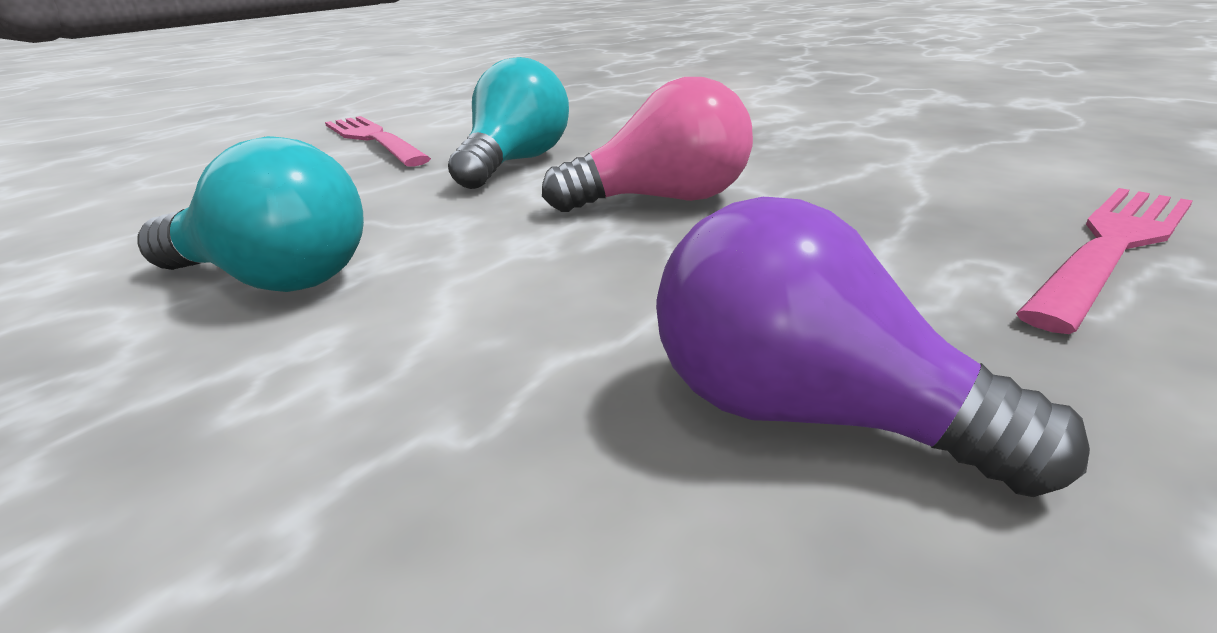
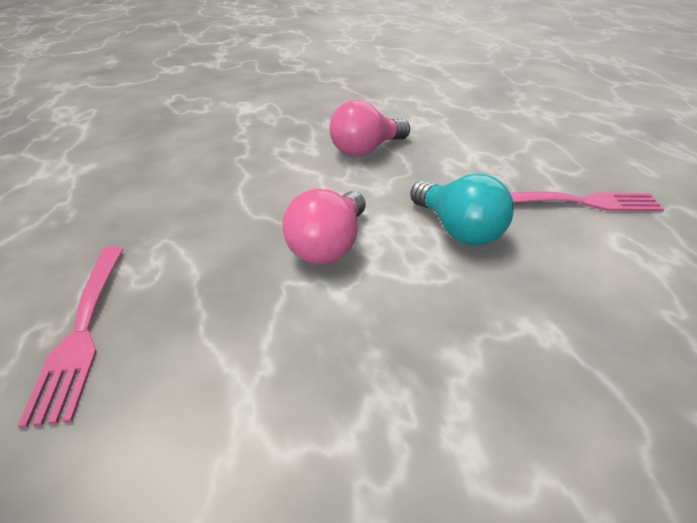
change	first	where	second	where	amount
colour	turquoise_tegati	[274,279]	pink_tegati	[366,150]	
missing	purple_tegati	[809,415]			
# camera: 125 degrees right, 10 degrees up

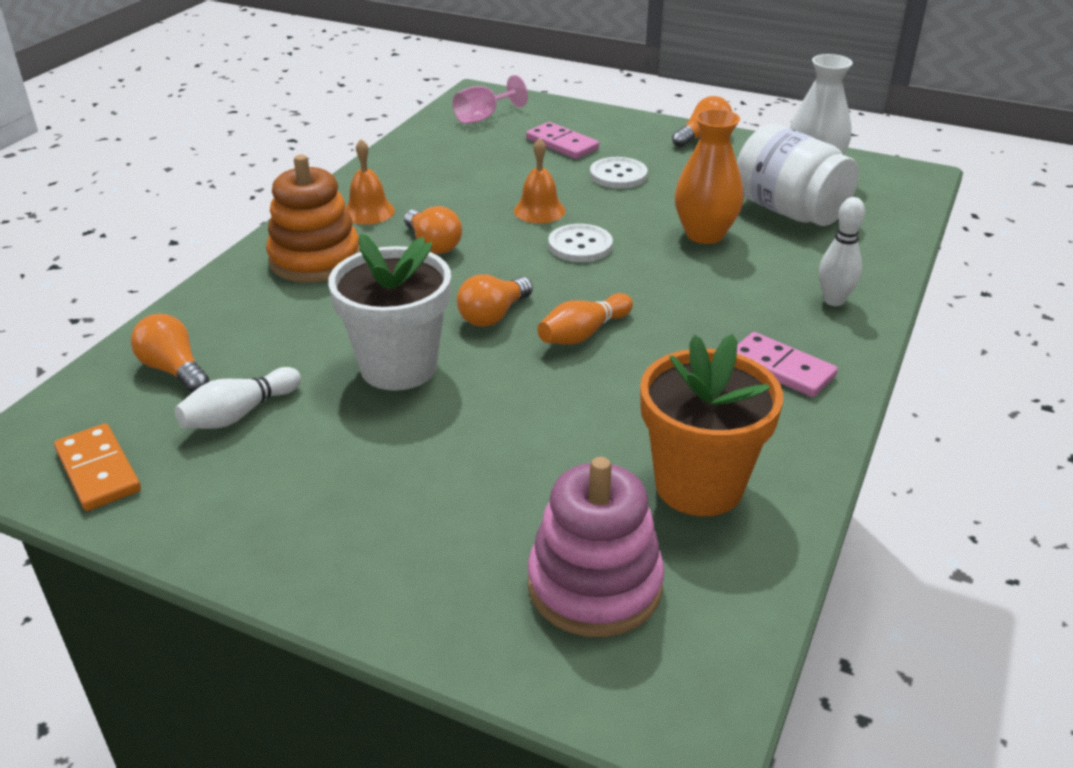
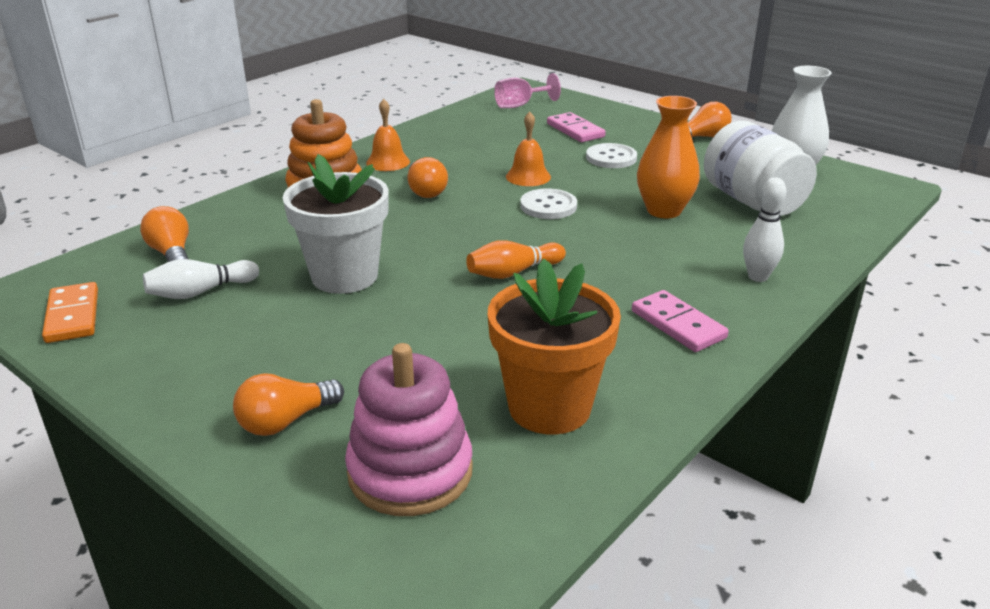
change	first	where	second	where	amount
relocated	orange_tegati	[493,315]		[285,421]	
# camera: 15 degrees right, 5 degrees down

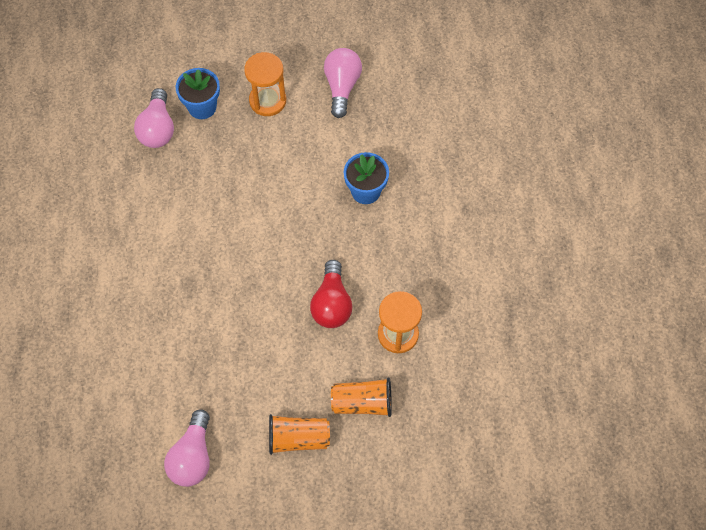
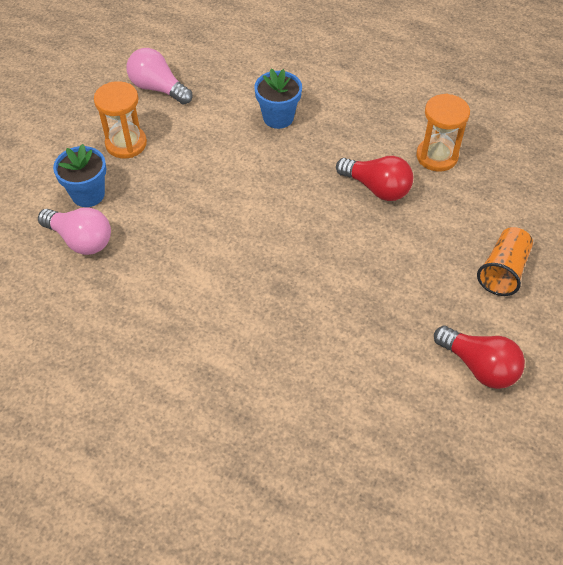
change	first	where	second	where	amount
colour	pink_tegati	[192,457]	red_tegati	[479,366]	
missing	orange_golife	[362,403]			
# camera: 60 degrees left, 10 degrees down

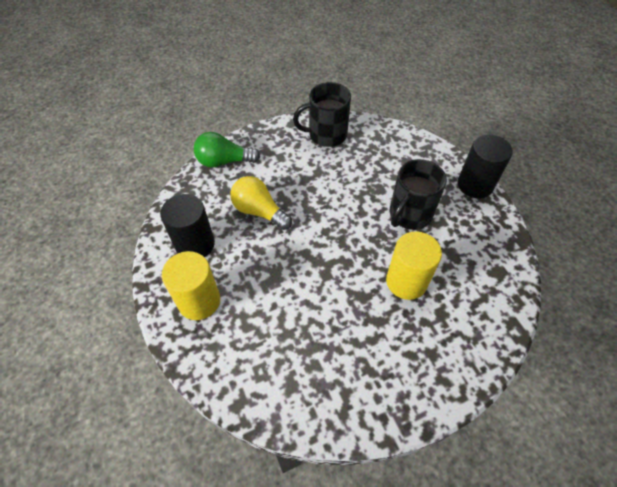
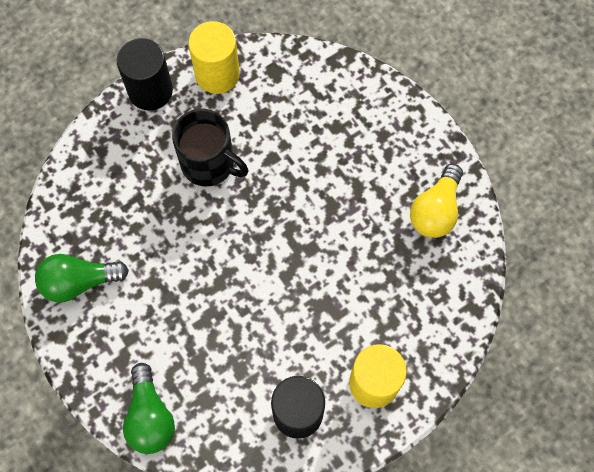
change	first	where	second	where	amount
relocated	yellow_tegati	[259,211]		[435,210]	
exchanged	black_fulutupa	[326,135]	green_tegati	[79,282]	
relocated	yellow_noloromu	[406,281]		[217,74]	
# camera: 100 degrees left, 15 degrees up

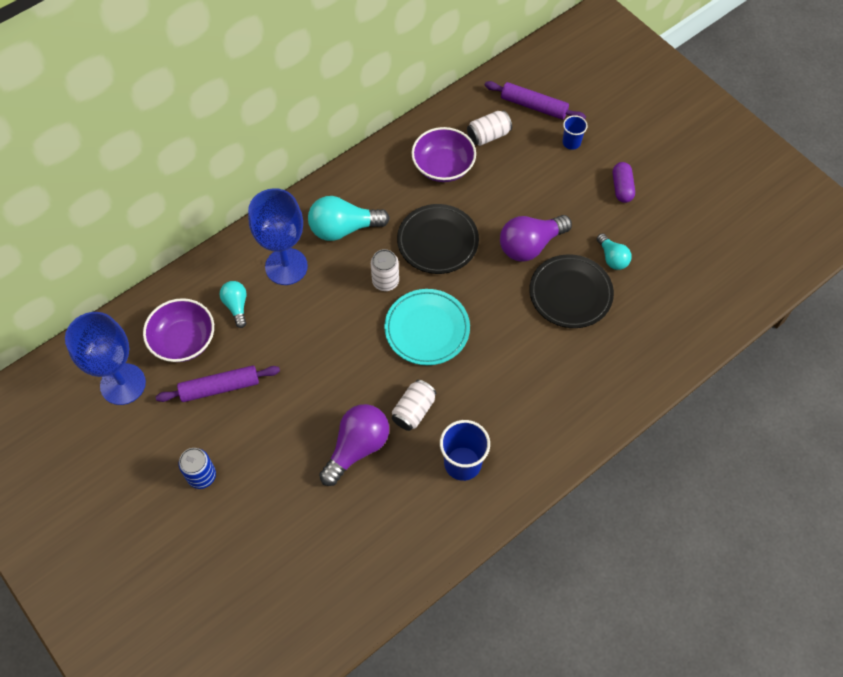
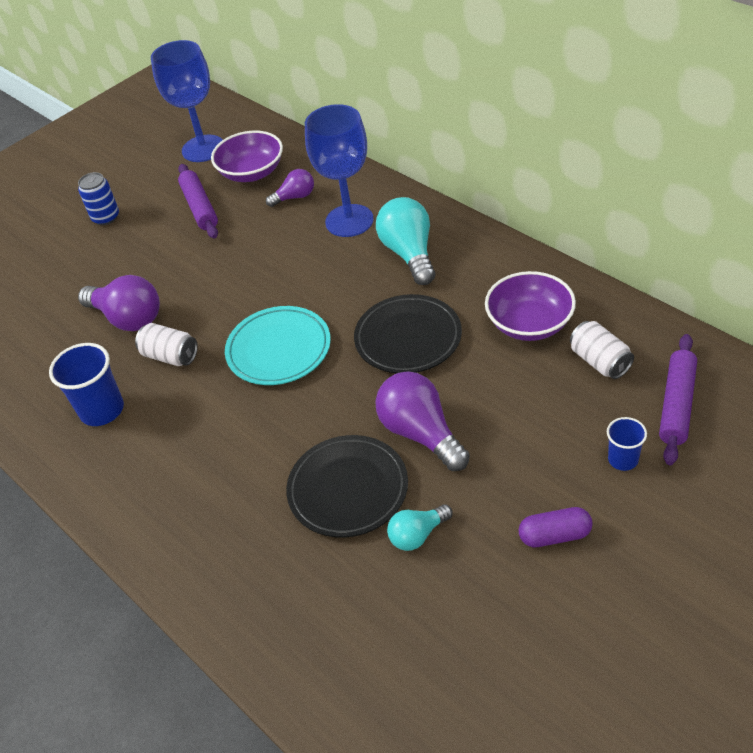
change	first	where	second	where	amount
colour	turquoise_tegati	[236,306]	purple_tegati	[295,197]	
missing	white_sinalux	[385,281]			
# camera: 90 degrees right, 15 degrees down

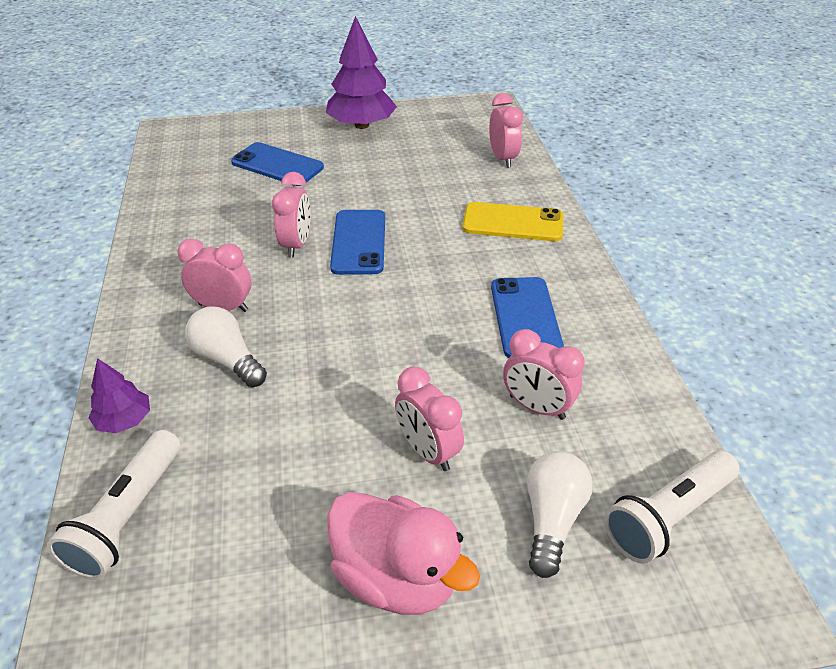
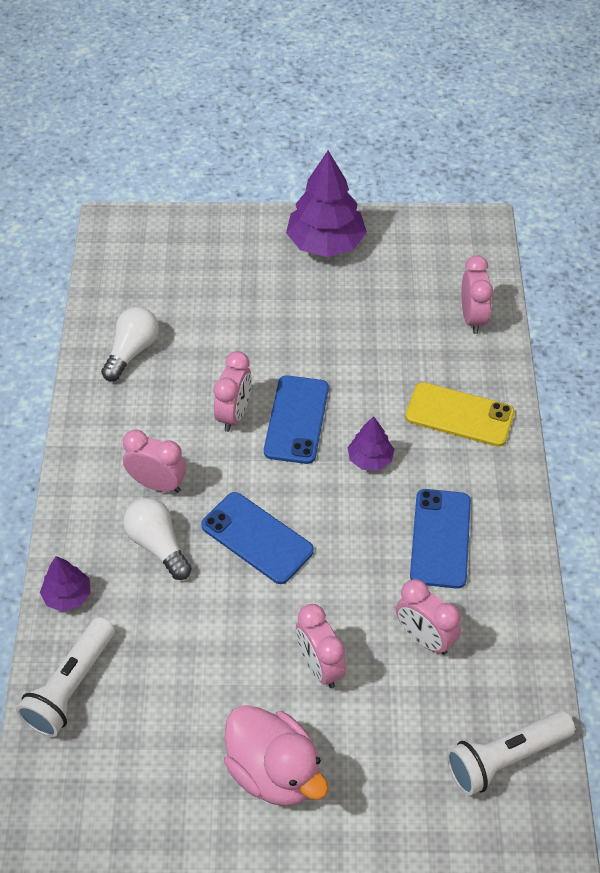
change	first	where	second	where	amount
relocated	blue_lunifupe	[277,165]		[257,538]	
relocated	white_tegati	[552,519]		[132,351]	
appeared			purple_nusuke	[370,459]	
# camera: 10 degrees right, 10 degrees up

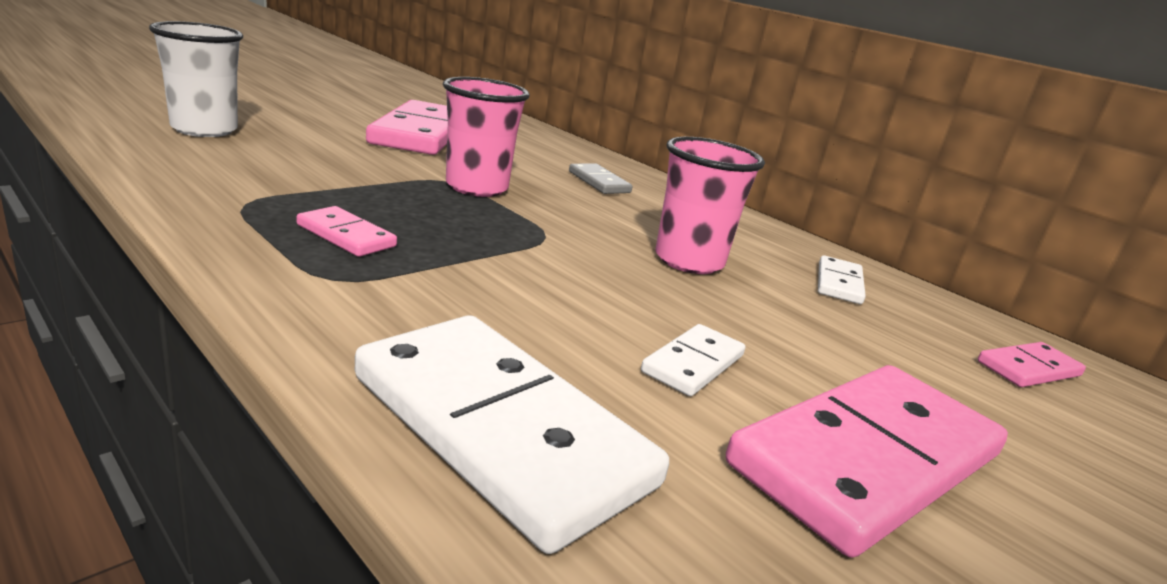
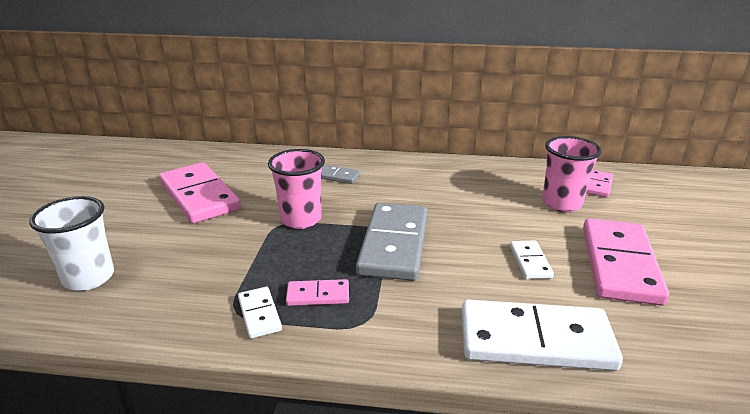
change	first	where	second	where	amount
relocated	pink_golife	[689,261]		[561,203]	
relocated	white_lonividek	[838,283]		[259,314]	
appeared			grey_lonividek	[394,244]	
# camera: 35 degrees left, 5 degrees up

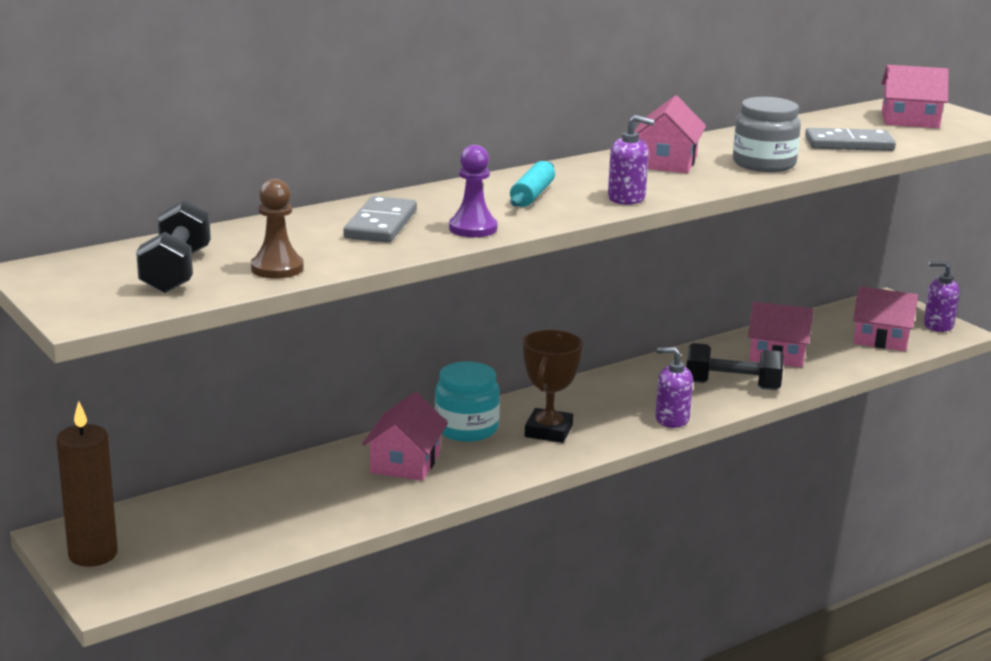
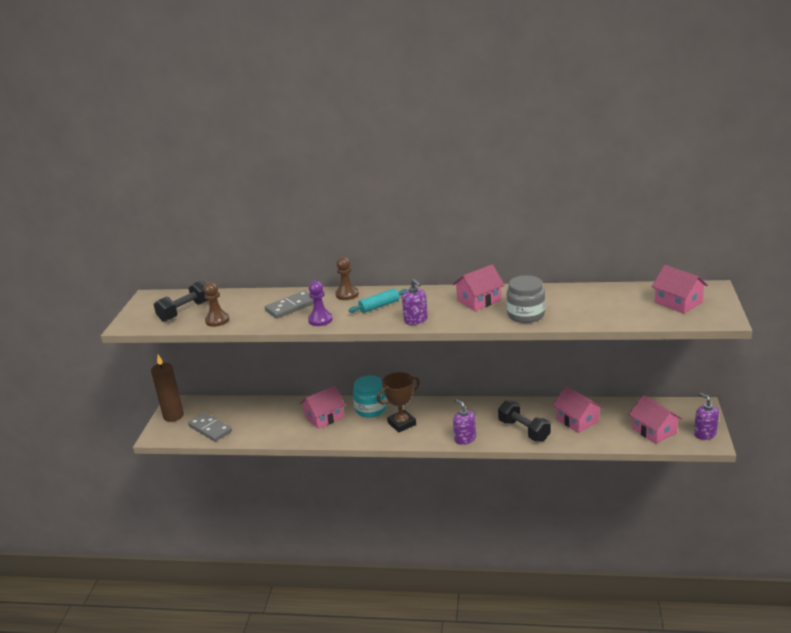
change	first	where	second	where	amount
relocated	grey_lonividek	[849,144]		[210,429]	
appeared			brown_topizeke	[347,294]	
# camera: 45 degrees right, 5 degrees up

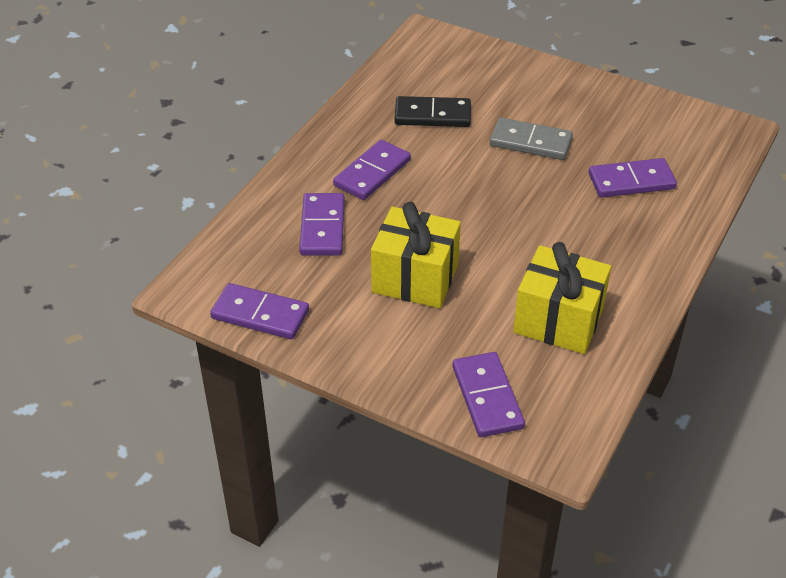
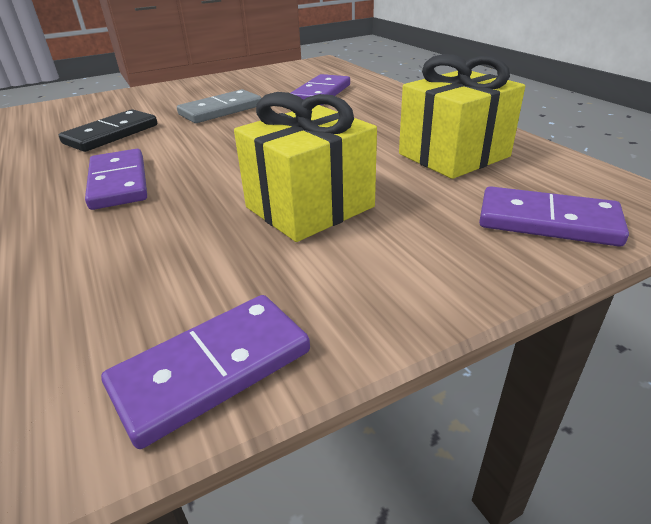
change	first	where	second	where	amount
missing	purple_lonividek	[322,227]			
# camera: 55 degrees left, 10 degrees down

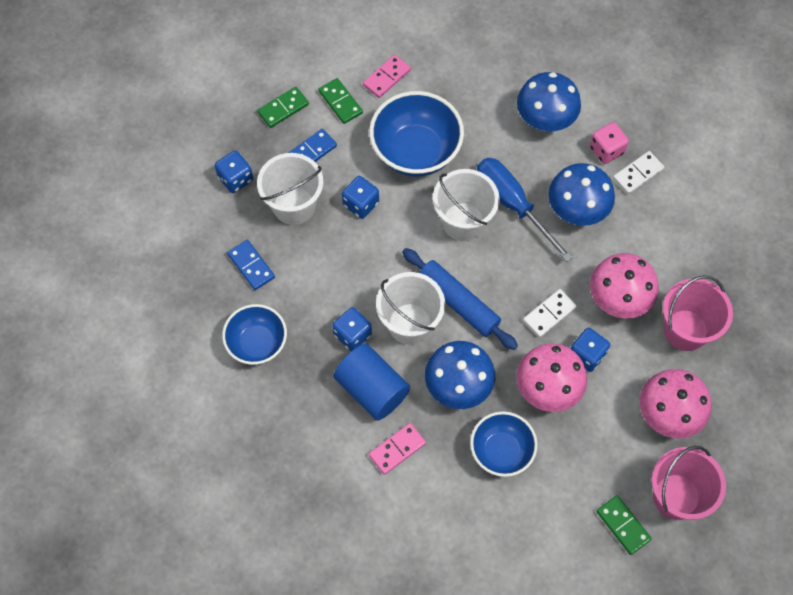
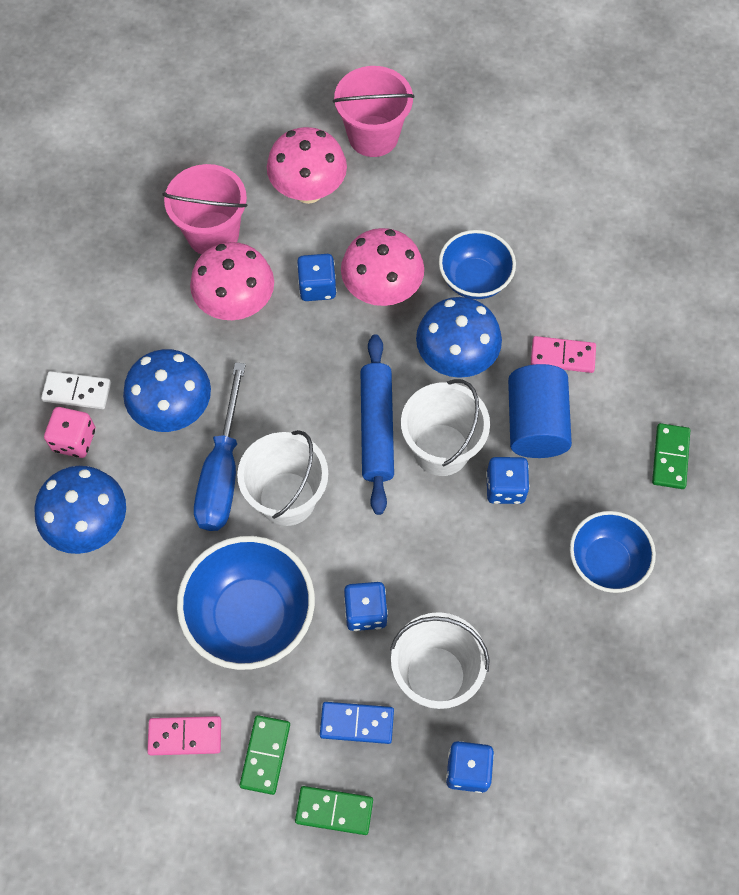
change	first	where	second	where	amount
missing	blue_lonividek	[251,266]			
missing	white_lonividek	[549,314]			
relocated	green_lonividek	[623,525]		[670,457]	
# camera: 135 degrees left, 0 degrees up

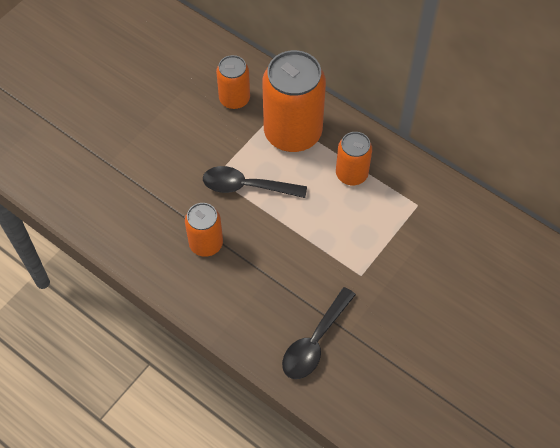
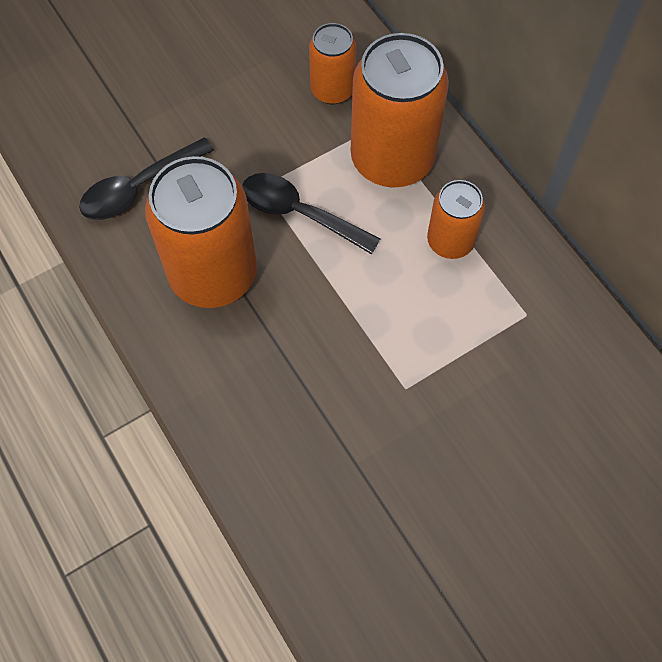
change	first	where	second	where	amount
size	orange_sinalux	[206,243]		[213,274]	x1.83
relocated	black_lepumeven	[315,341]		[139,187]	
# camera: 20 degrees right, 5 degrees up

